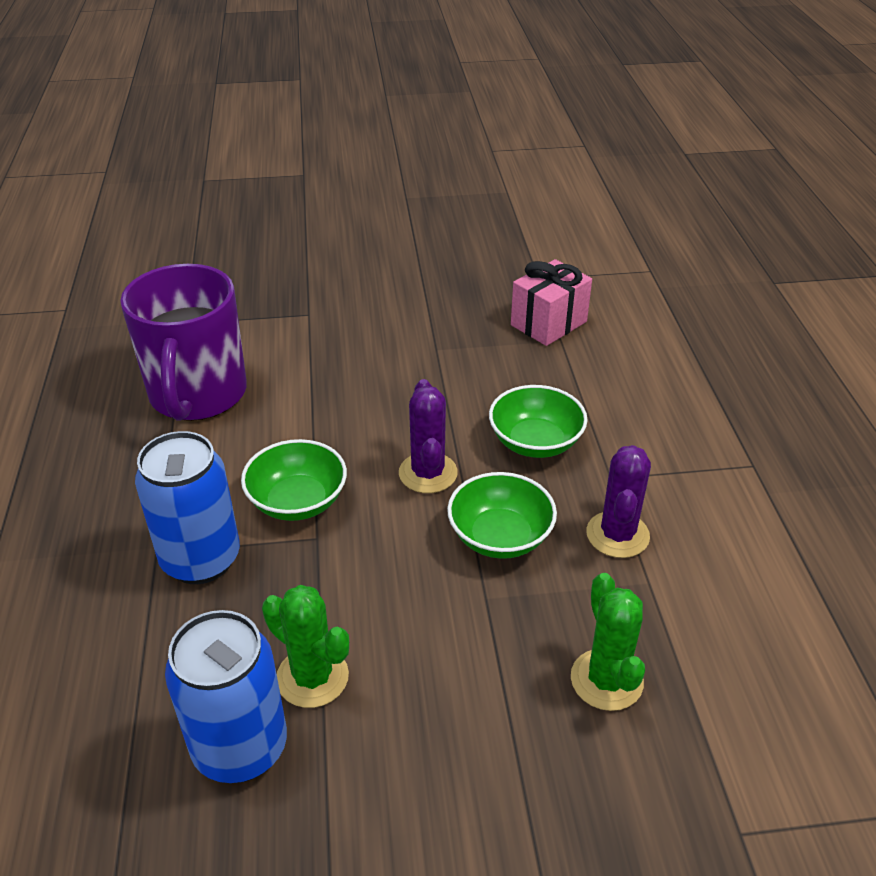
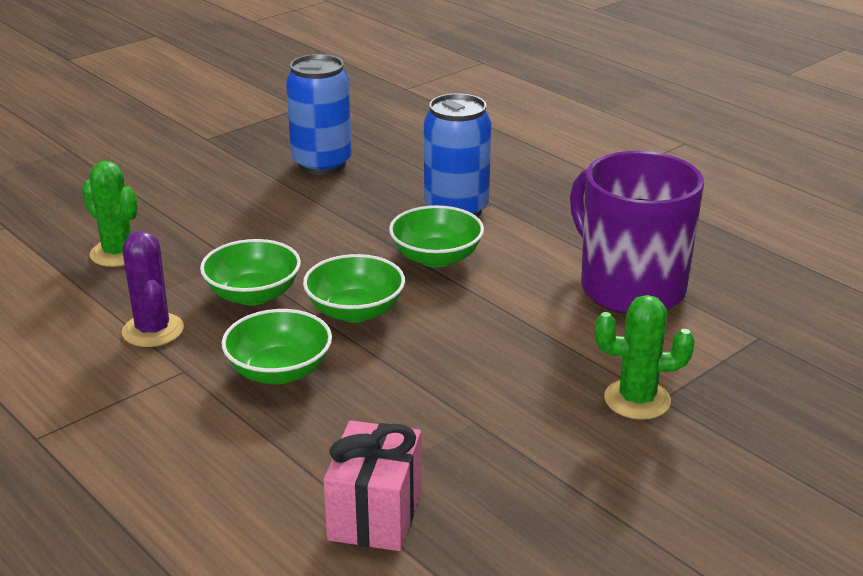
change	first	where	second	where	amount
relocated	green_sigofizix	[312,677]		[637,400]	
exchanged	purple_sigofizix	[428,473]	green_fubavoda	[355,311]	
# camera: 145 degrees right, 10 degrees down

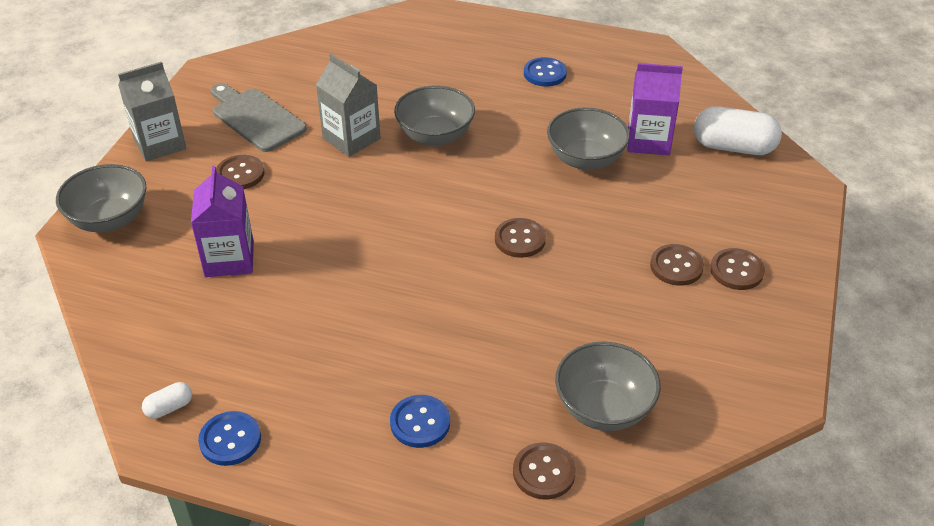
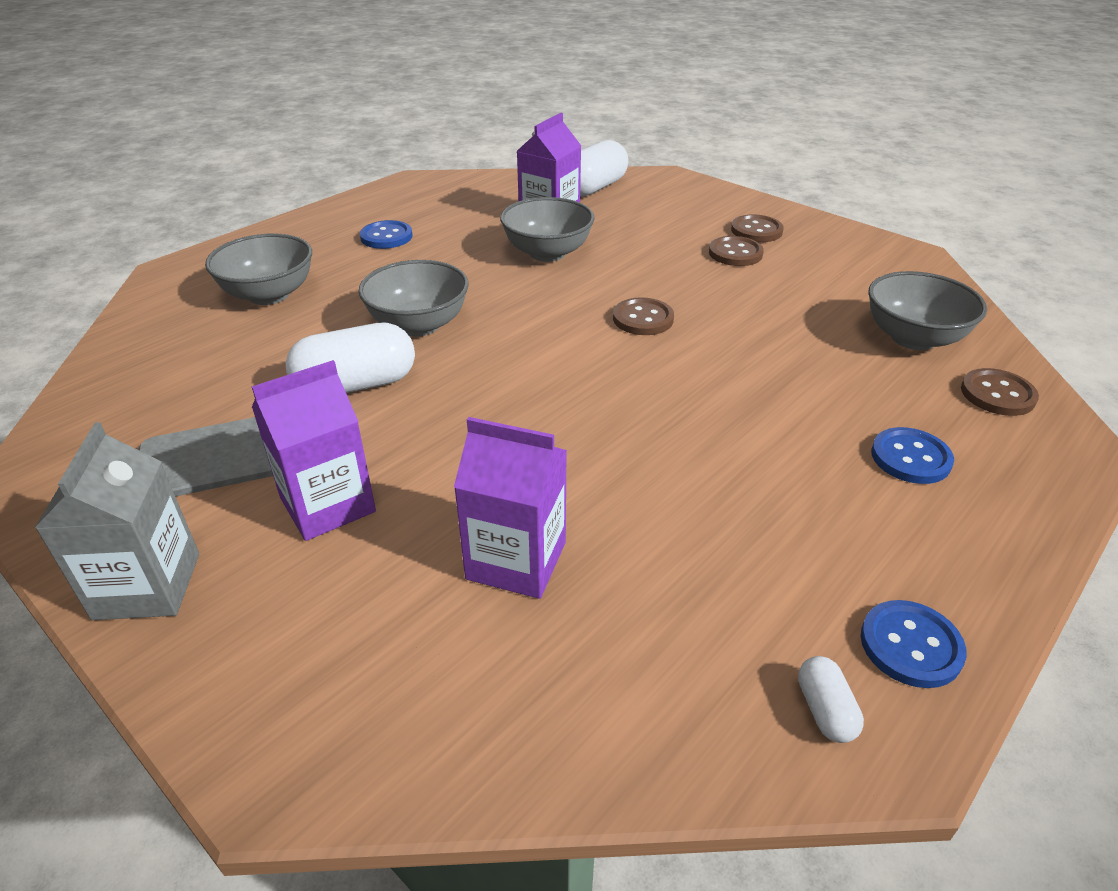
change	first	where	second	where	amount
relocated	grey_fubavoda	[109,219]		[269,295]	
exchanged	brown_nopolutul	[240,174]	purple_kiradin	[327,505]	
exchanged	grey_kiradin	[351,138]	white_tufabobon	[356,385]	
# camera: 65 degrees left, 5 degrees down

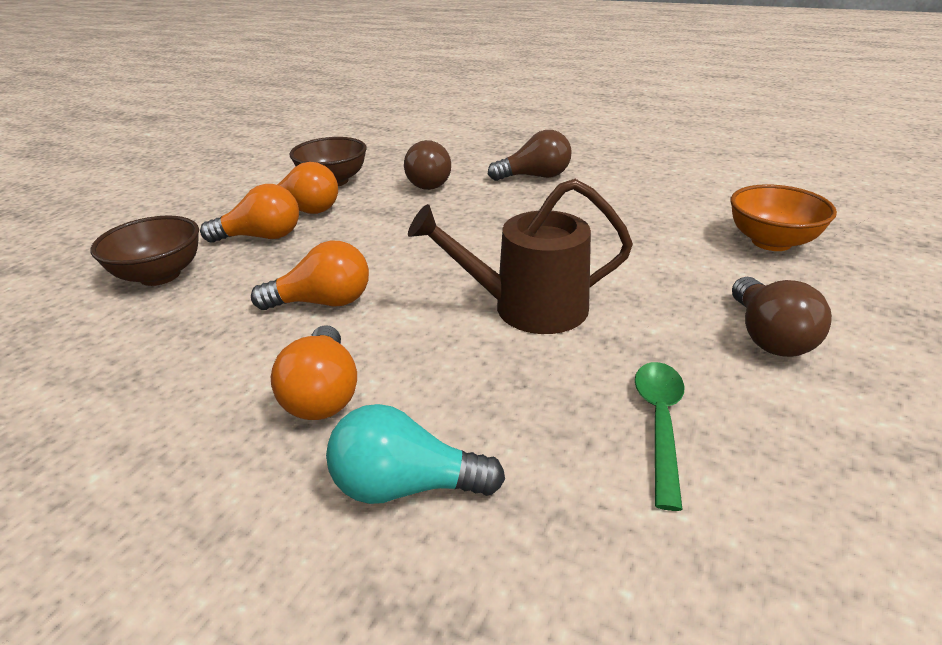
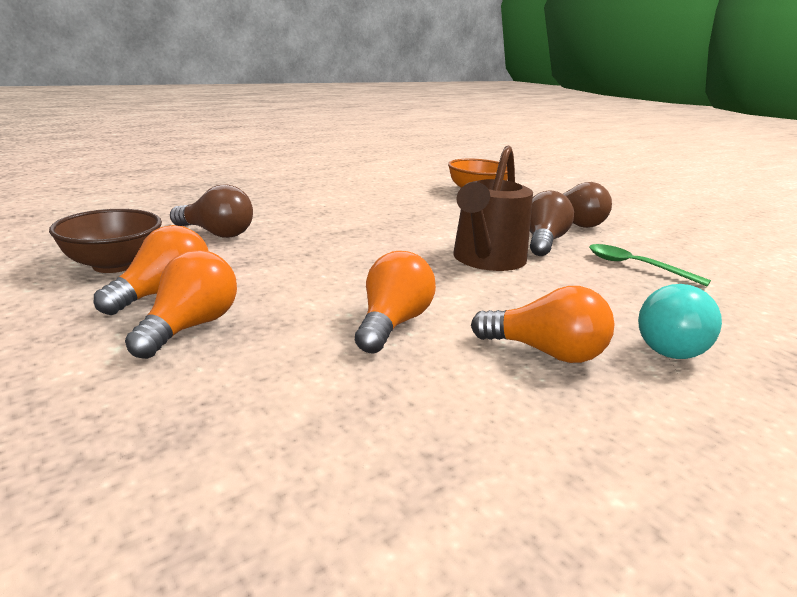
change	first	where	second	where	amount
missing	brown_fubavoda	[160,275]			
relocated	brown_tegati	[535,177]		[543,242]	
# camera: 65 degrees left, 10 degrees down

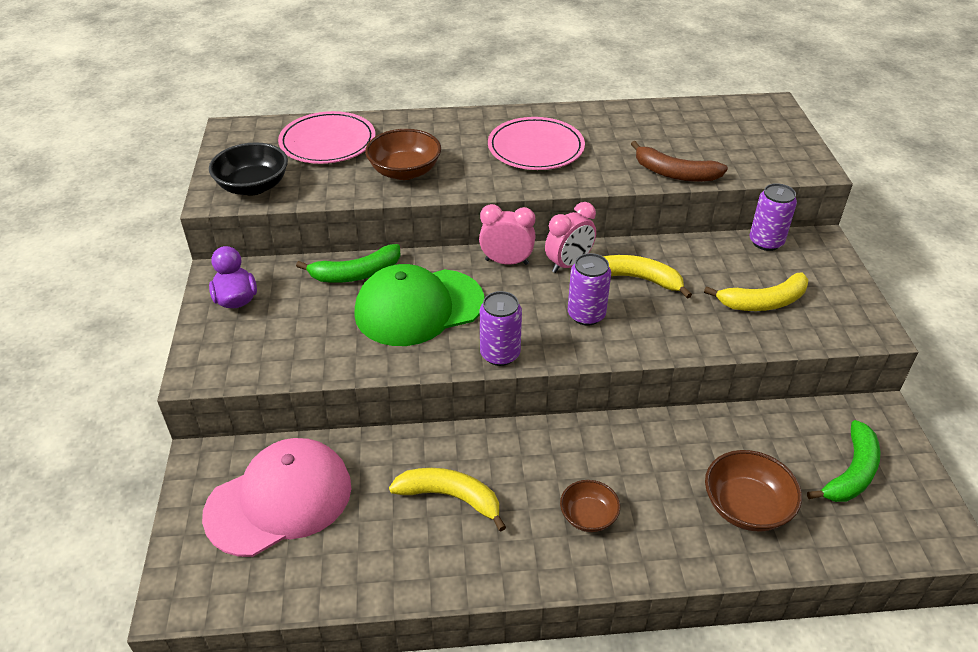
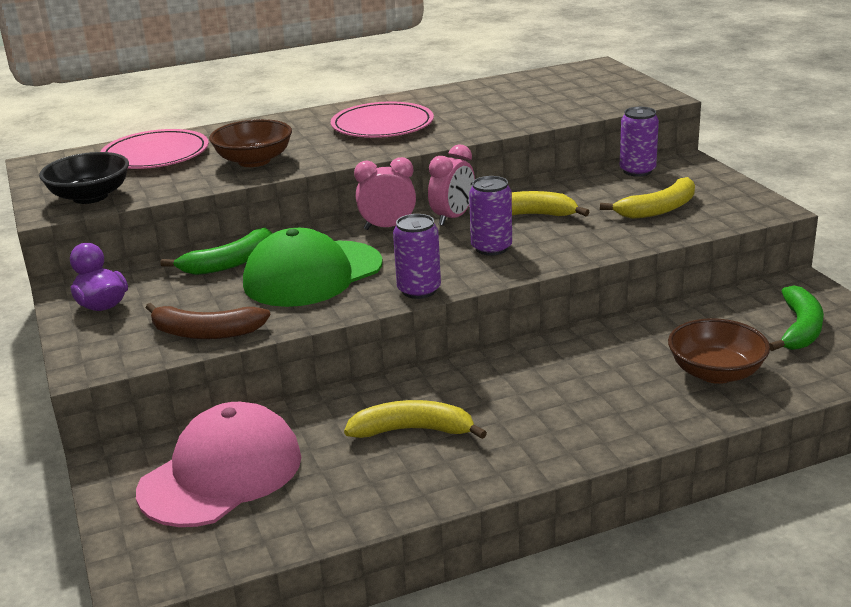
change	first	where	second	where	amount
missing	brown_fubavoda	[588,516]			
relocated	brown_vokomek	[675,173]		[206,332]	
# camera: 15 degrees left, 15 degrees down

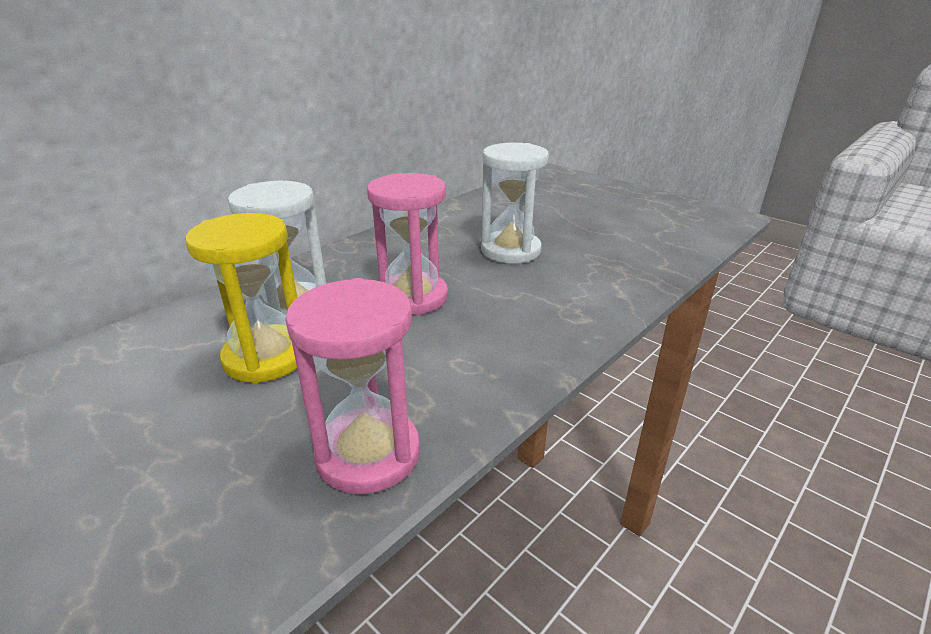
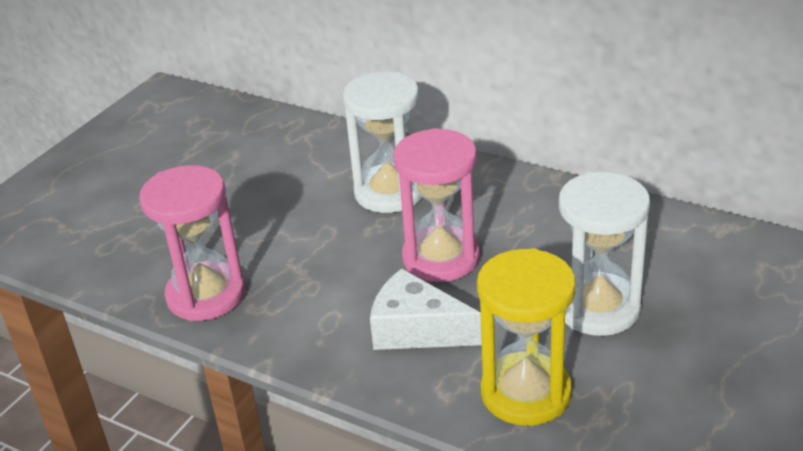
change	first	where	second	where	amount
relocated	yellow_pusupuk	[266,357]		[526,393]	
appeared			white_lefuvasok	[417,329]	
# camera: 80 degrees right, 5 degrees up

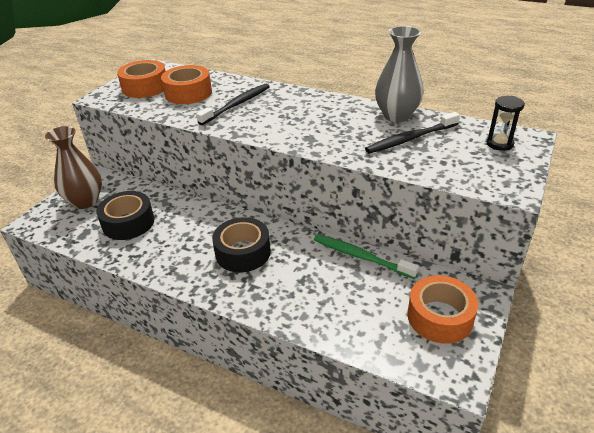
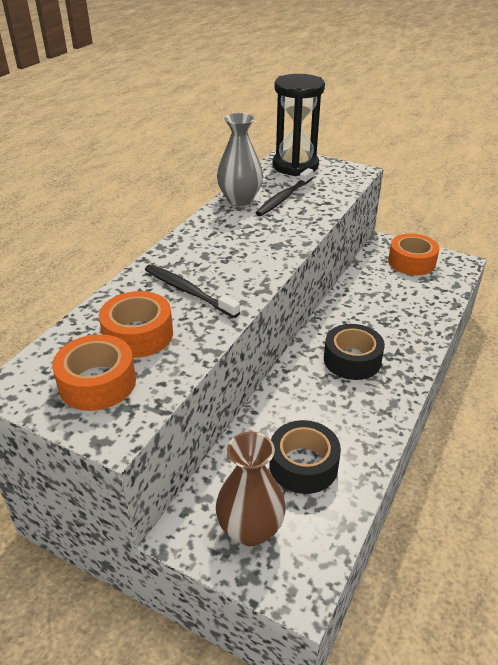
change	first	where	second	where	amount
missing	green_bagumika	[361,256]			
spun	black_bagumika	[410,139]		[284,198]	60 degrees clockwise
size	black_pusupuk	[499,144]		[295,166]	x2.21
# camera: 90 degrees left, 0 degrees up

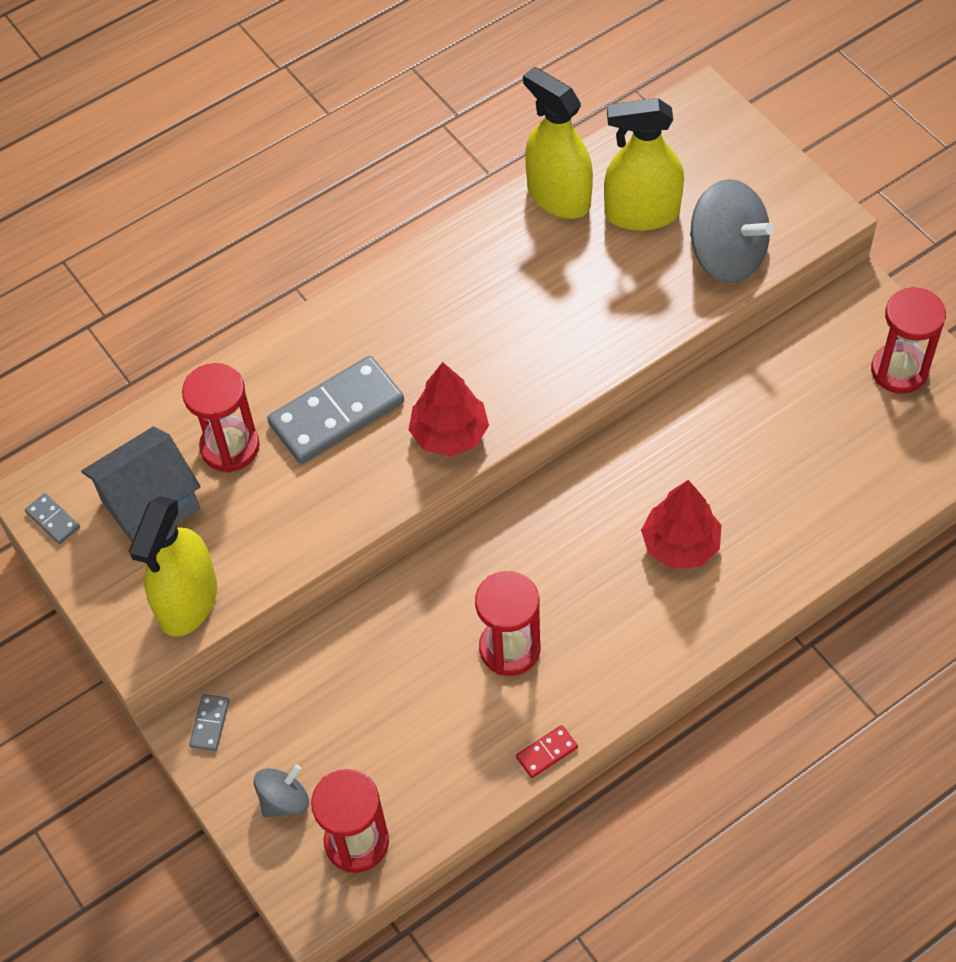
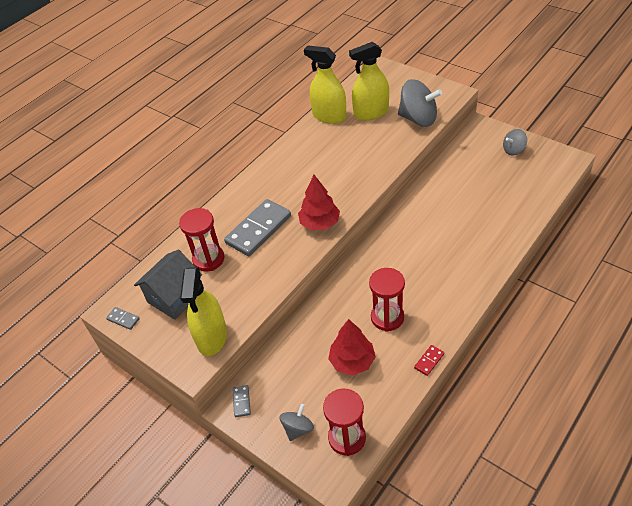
change	first	where	second	where	amount
relocated	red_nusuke	[680,545]		[352,361]	
exchanged	red_pusupuk	[899,370]	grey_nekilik	[513,150]	
# camera: 15 degrees left, 10 degrees down

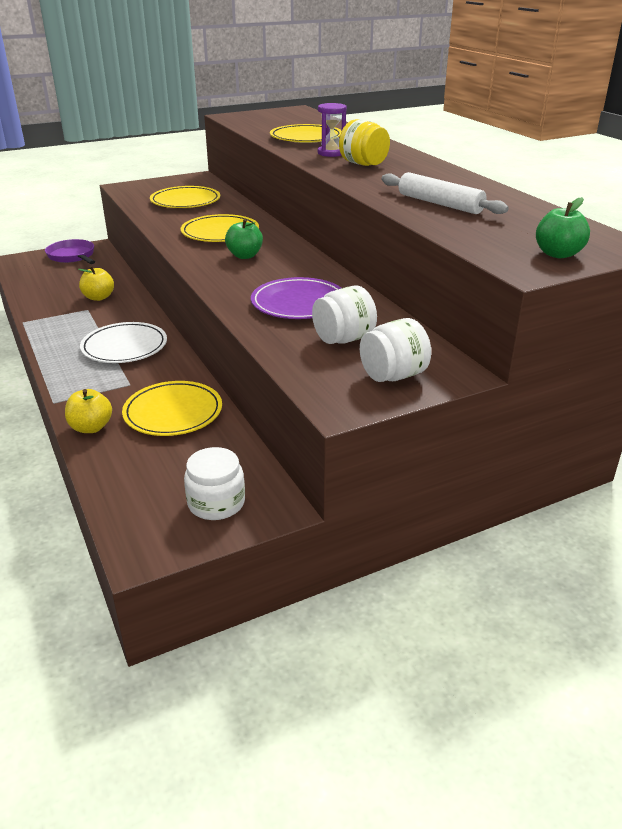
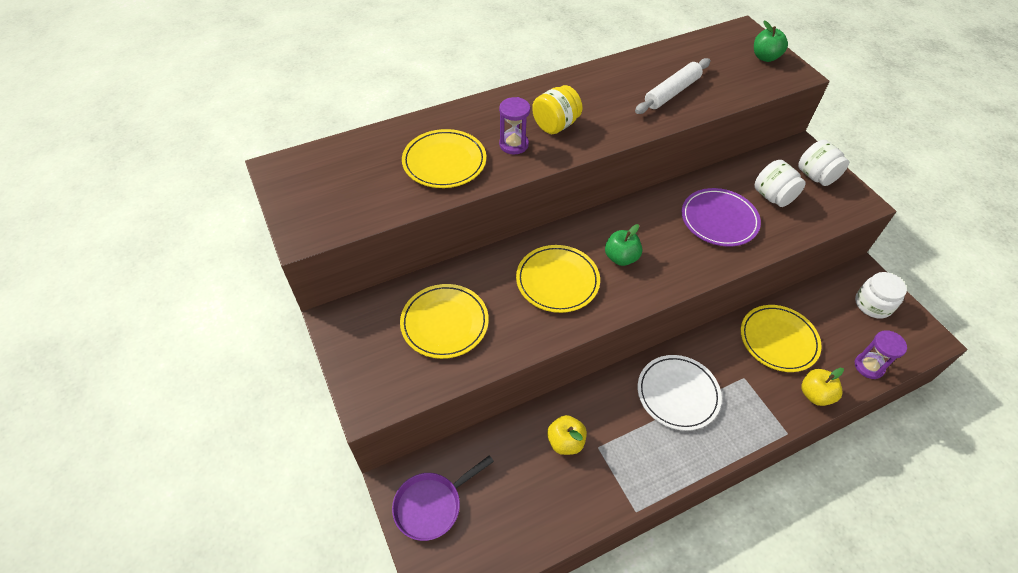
change	first	where	second	where	amount
appeared			purple_pusupuk	[869,366]	
# camera: 90 degrees left, 20 degrees up

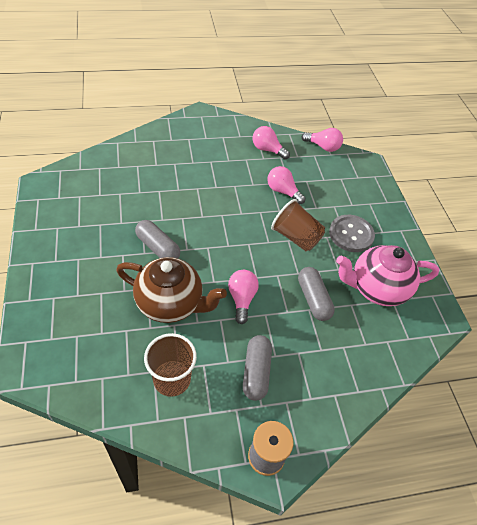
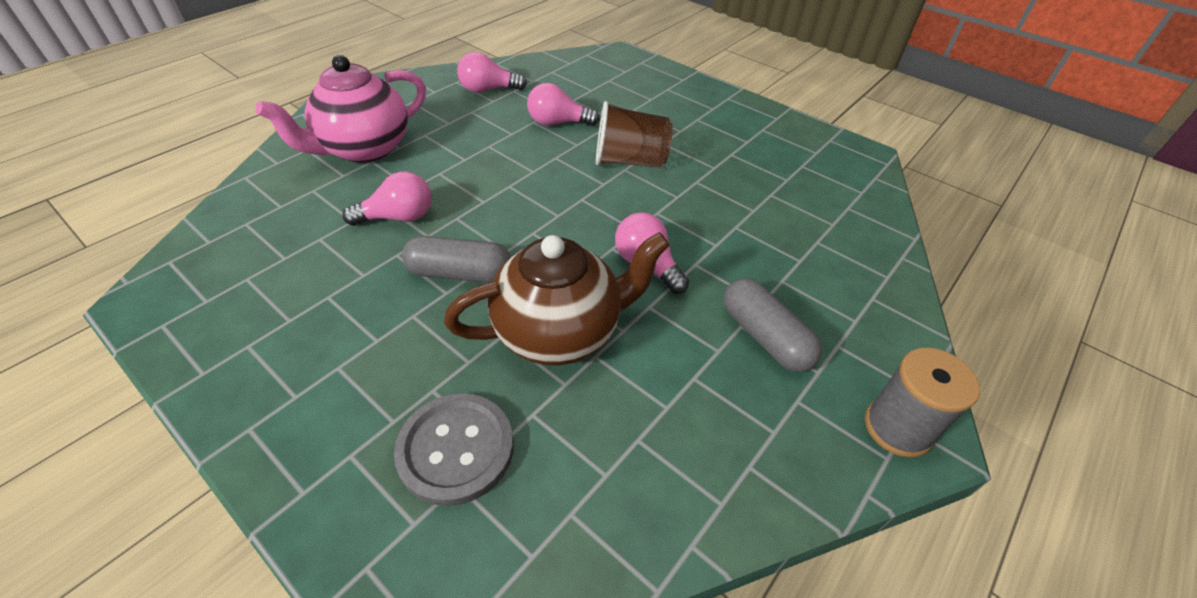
change	first	where	second	where	amount
missing	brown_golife	[172,379]			
missing	grey_tufabobon	[313,299]			
relocated	pink_tegati	[323,147]		[398,217]	
relocated	grey_nopolutul	[351,234]		[456,449]	
relocated	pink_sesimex	[376,288]		[364,149]	
# camera: 35 degrees left, 5 degrees down

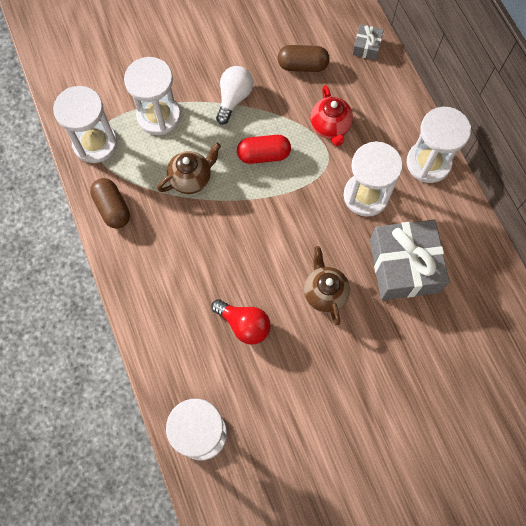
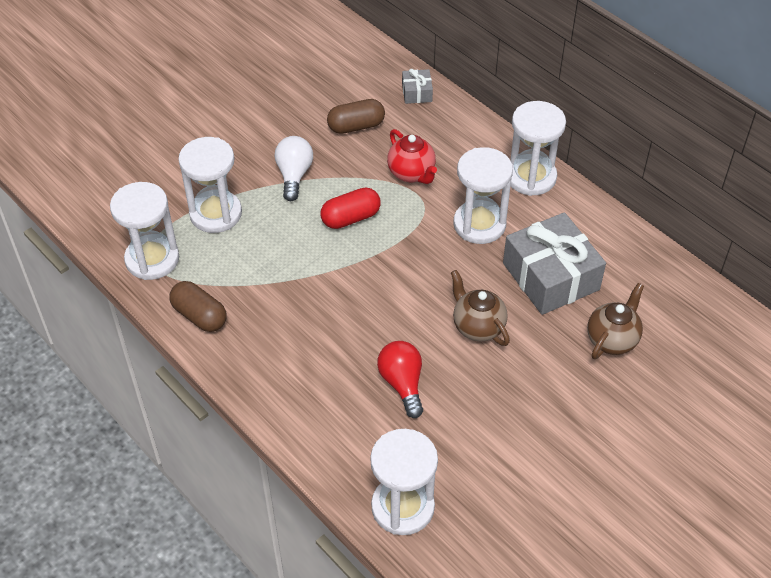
change	first	where	second	where	amount
relocated	brown_sesimex	[191,179]		[612,340]	
spun	red_tegati	[244,325]		[402,384]	120 degrees counterclockwise
# camera: 20 degrees left, 20 degrees down

